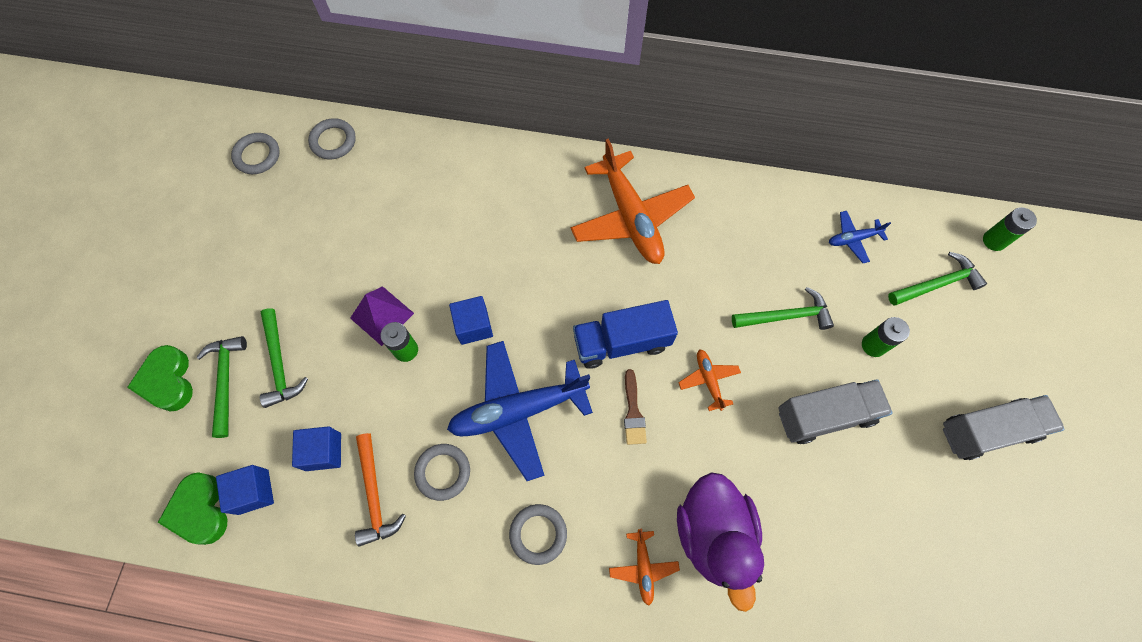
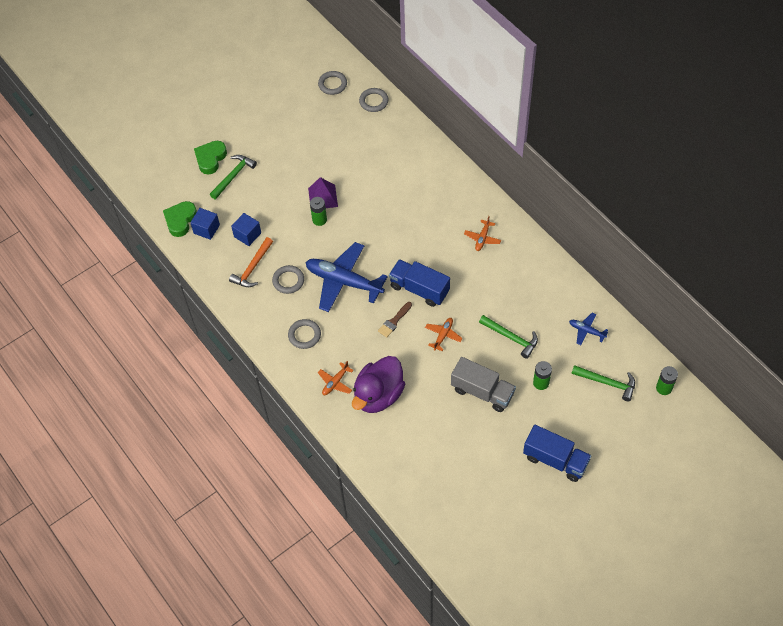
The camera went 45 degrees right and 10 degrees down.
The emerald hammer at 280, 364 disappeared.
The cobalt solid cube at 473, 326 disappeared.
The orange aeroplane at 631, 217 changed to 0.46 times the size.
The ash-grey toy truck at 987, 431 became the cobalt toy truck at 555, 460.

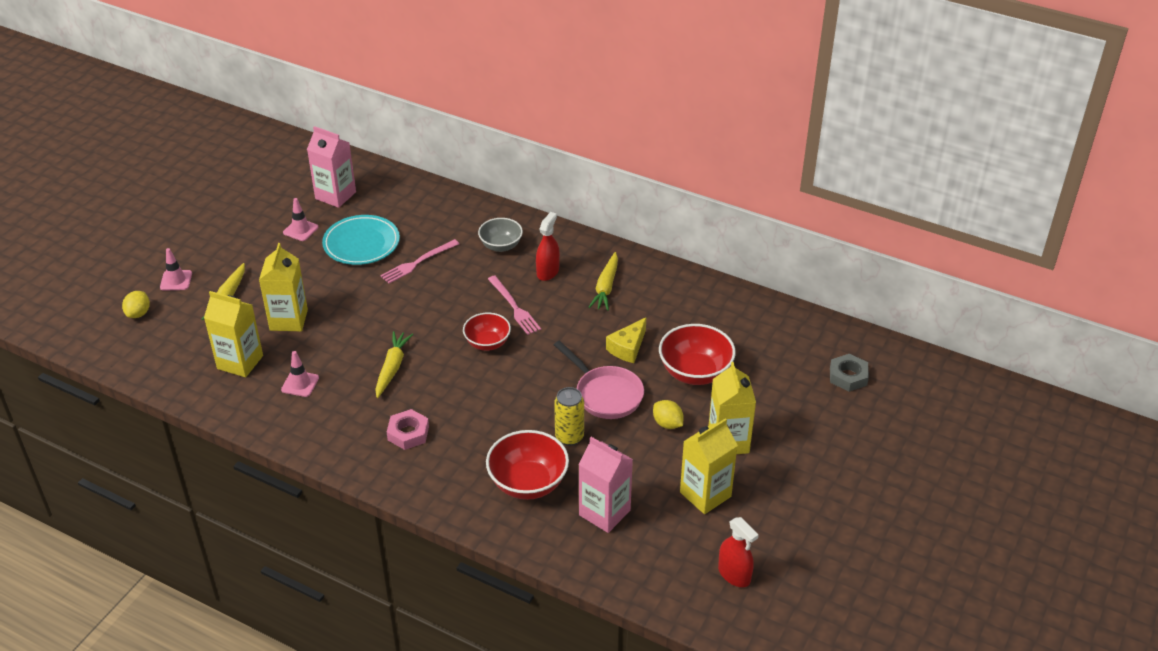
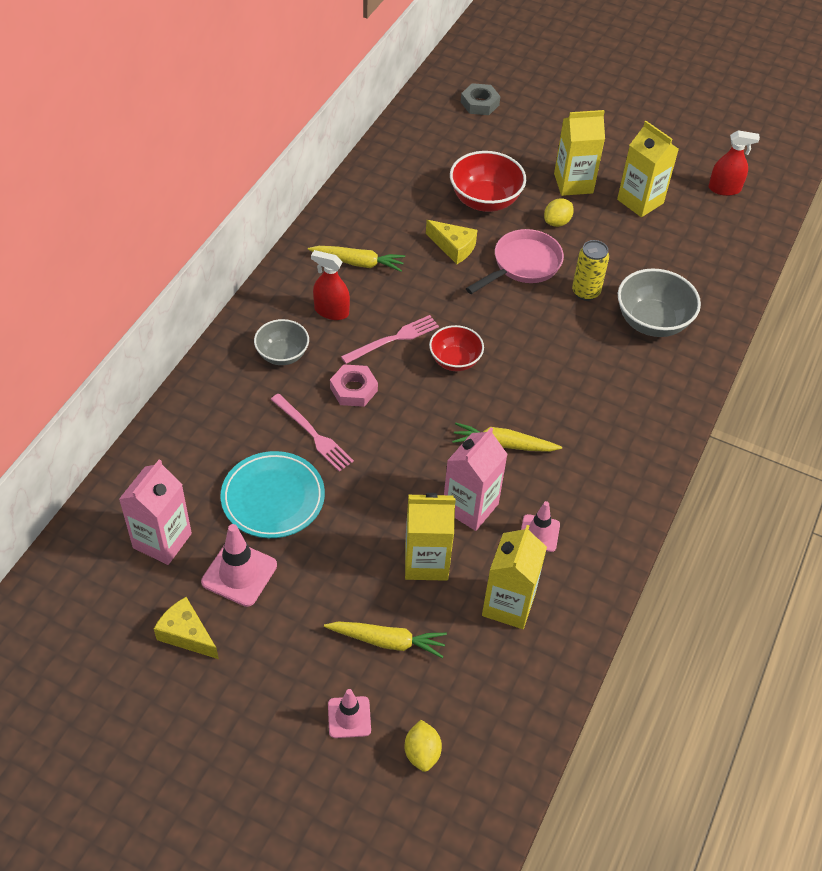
The camera went 95 degrees left and 10 degrees up.
The bright yellow lemon at 138, 313 turned 75 degrees clockwise.
The rosy traffic cone at 300, 230 changed to 1.53 times the size.
The rosy hex nut moved from 408, 433 to 353, 389.
The crimson bowl at 528, 483 became the ash-grey bowl at 652, 322.
The rosy juice carton moved from 604, 512 to 470, 507.
The crimson sprayer at 734, 574 turned 45 degrees clockwise.
The bright yellow piece of cheese at 186, 634 appeared.

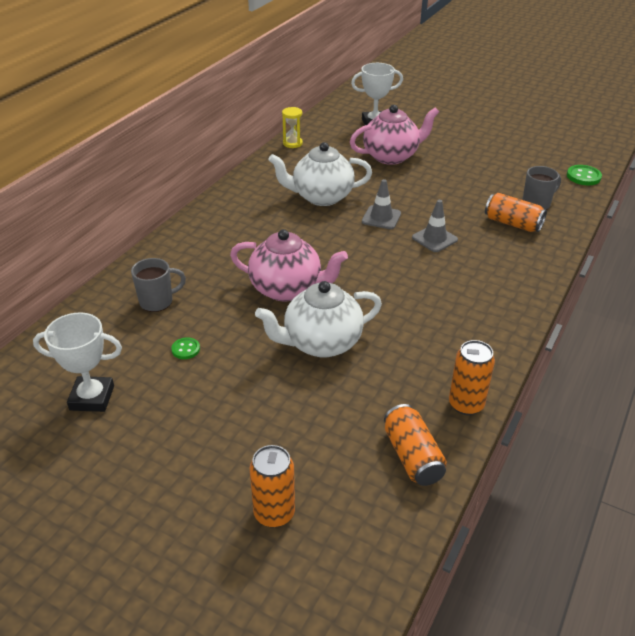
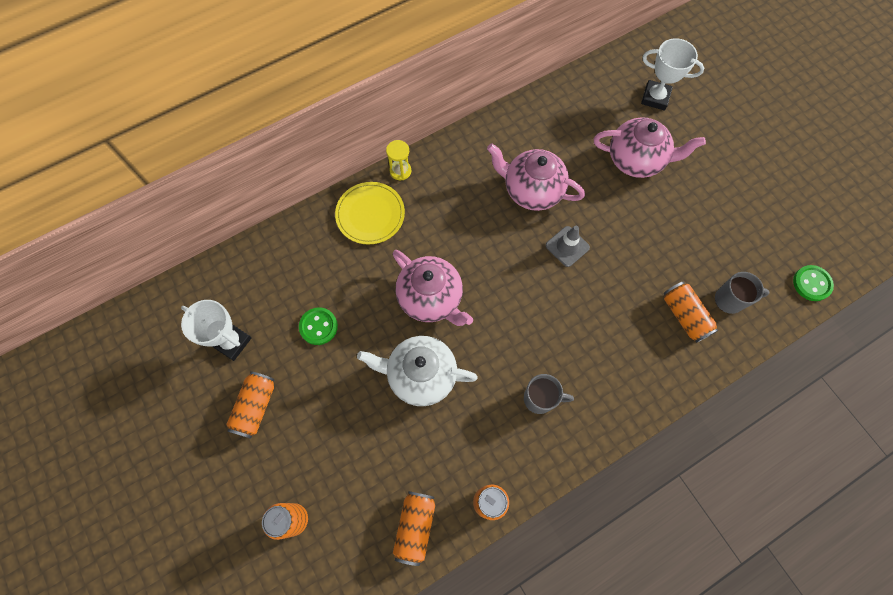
The camera went 30 degrees right and 30 degrees up.
The ash-grey coffee mug moved from 157, 301 to 540, 399.
The emerald button at 186, 349 changed to 1.60 times the size.
The white china teapot at 321, 197 became the rosy china teapot at 531, 190.
The bright yellow hourglass moved from 292, 143 to 400, 171.
The ash-grey traffic cone at 434, 239 disappeared.
The orange tin at 255, 407 appeared.
The bright yellow flat dish at 370, 214 appeared.

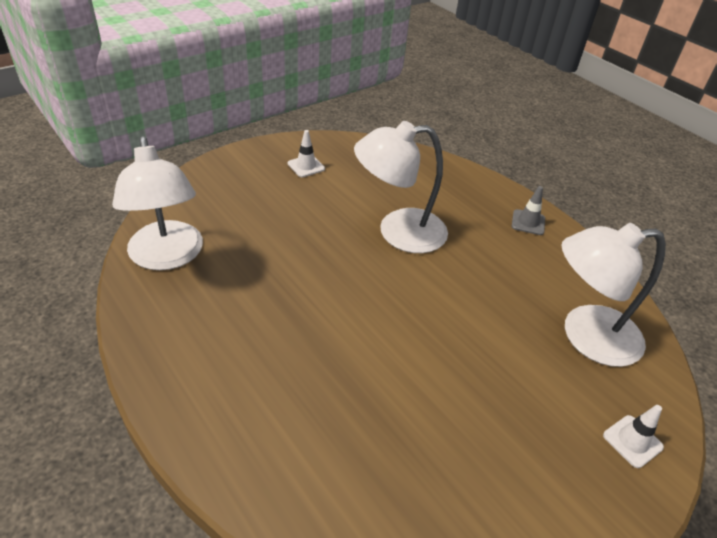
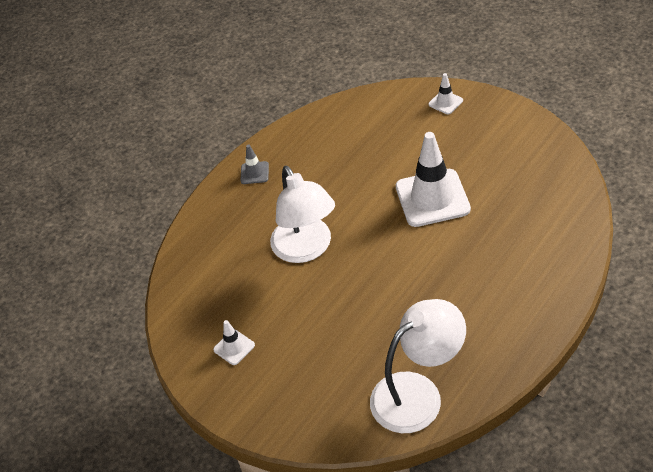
The camera went 95 degrees left and 5 degrees up.
The white lamp at 586, 336 disappeared.
The white traffic cone at 432, 198 appeared.

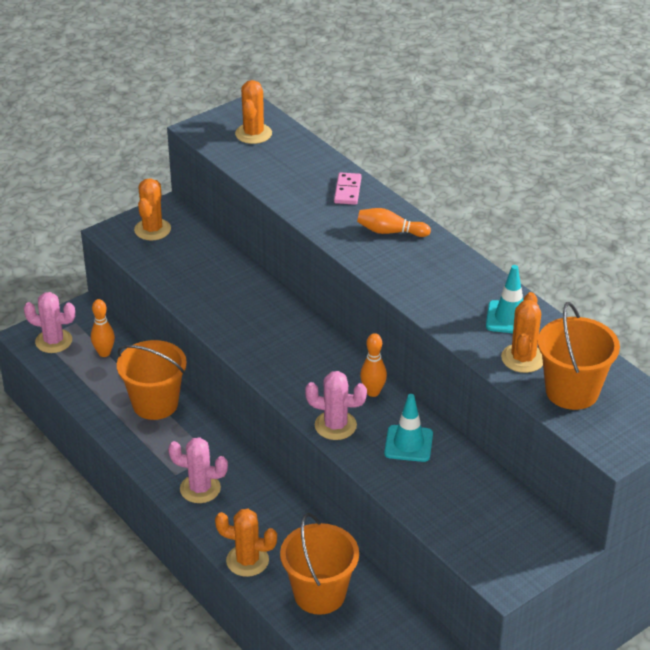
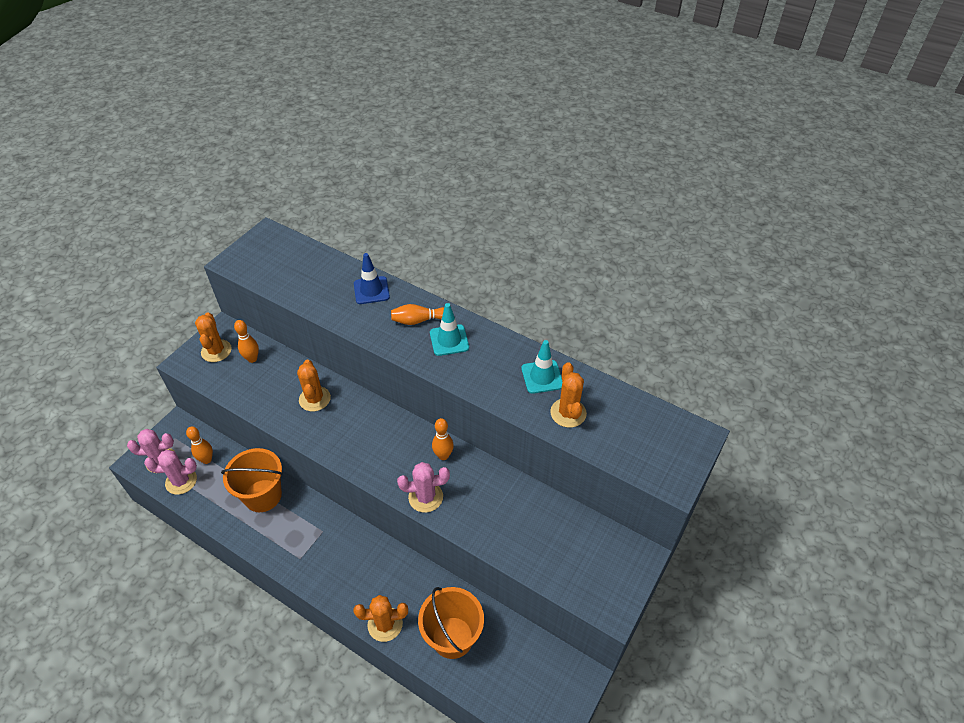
The camera went 20 degrees left and 10 degrees up.
The rosy cactus moved from 200, 489 to 181, 481.
The orange cactus moved from 253, 134 to 314, 399.
The rosy domino tile at 347, 190 was replaced by the cobalt traffic cone at 371, 290.
The turquoise traffic cone moved from 408, 444 to 449, 340.
The orange bucket at 572, 391 disappeared.
The orange tenpin at 252, 359 appeared.

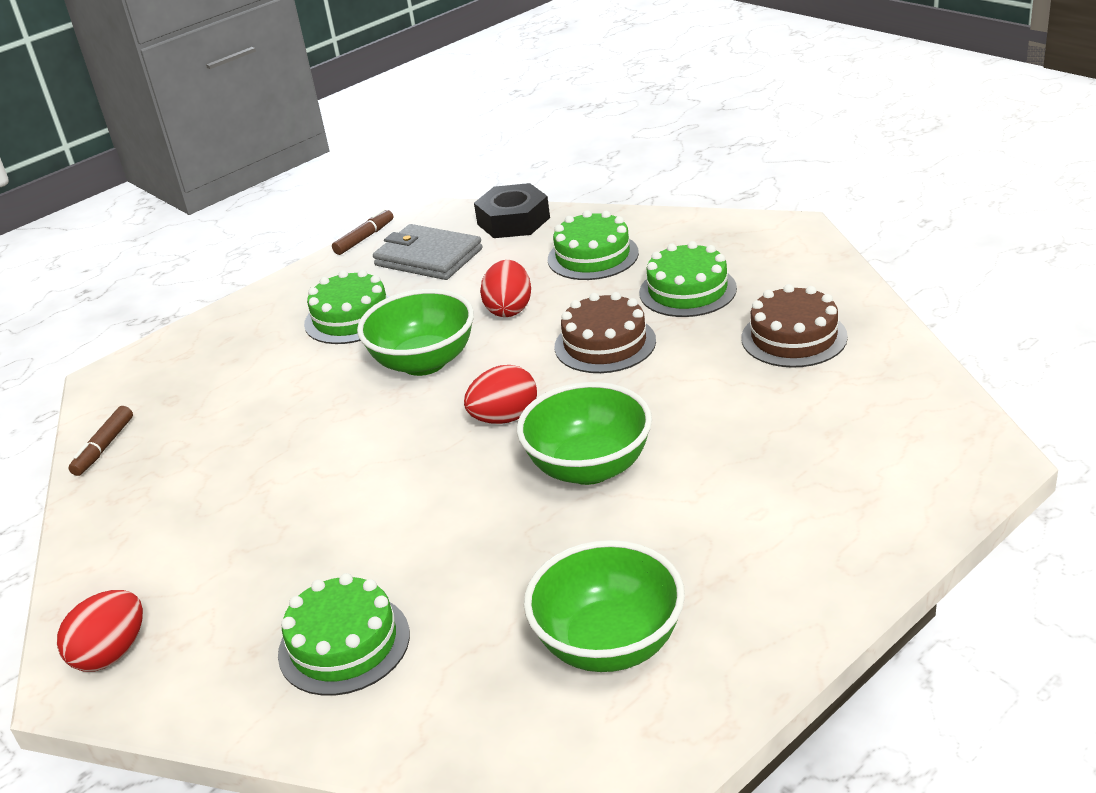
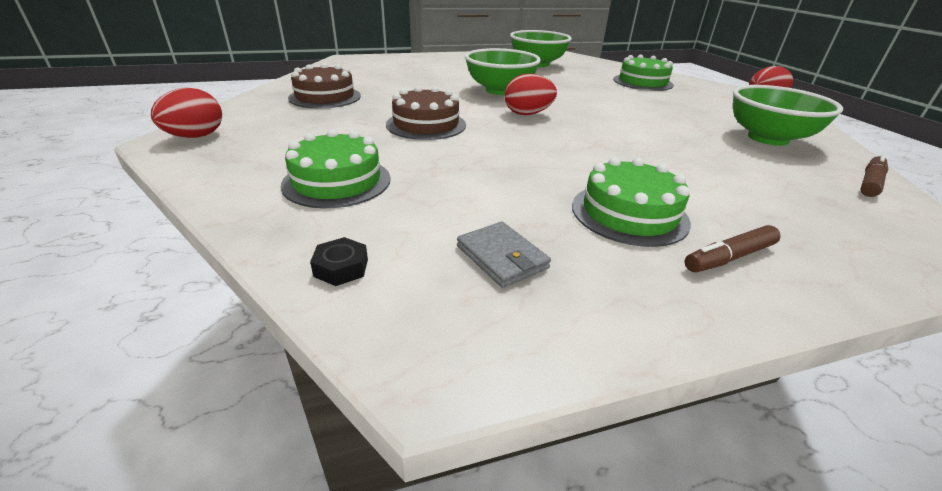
The camera went 160 degrees left and 0 degrees up.
The brown felt pen moved from 364, 238 to 729, 257.
The emerald bowl moved from 424, 362 to 767, 138.
The ash-grey wallet at 428, 257 changed to 0.59 times the size.
The jet-black hex nut at 513, 221 changed to 0.46 times the size.
The crimson egg shape moved from 509, 309 to 196, 136.
The emerald layer cake at 687, 290 disappeared.

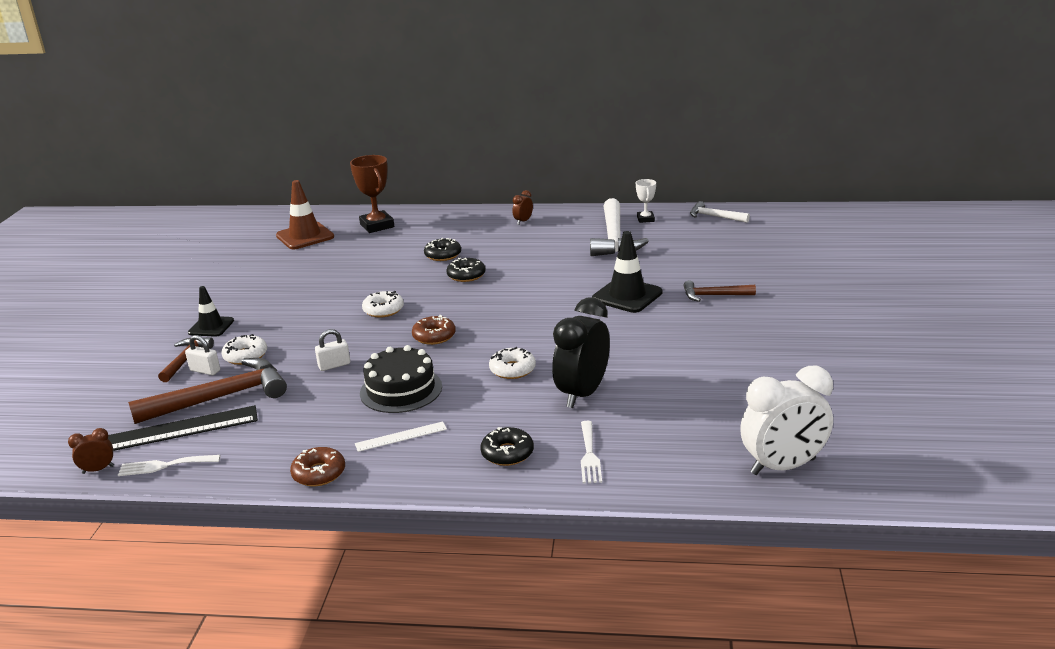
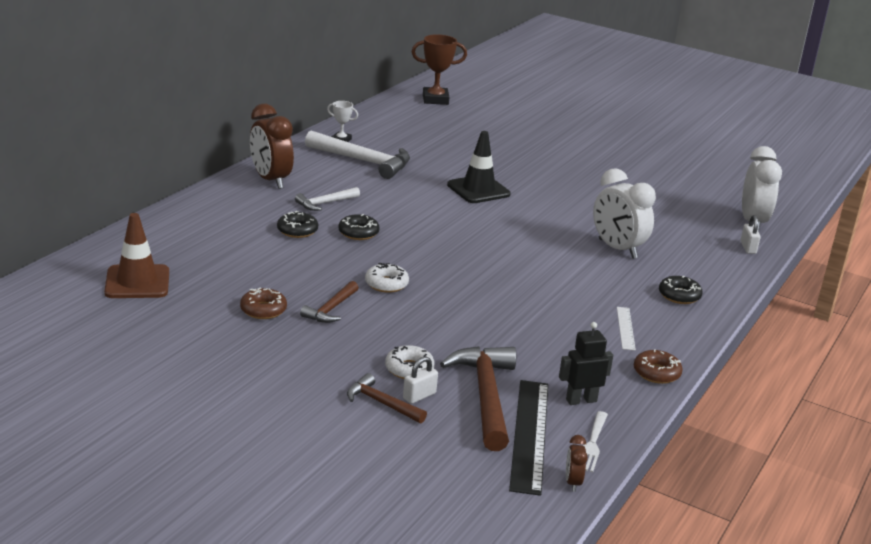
The camera went 70 degrees left and 0 degrees up.
The jet-black traffic cone at 211, 327 disappeared.
The white small lock moved from 334, 365 to 748, 248.
The brown prize cup moved from 377, 226 to 435, 99.
The jet-black layer cake at 401, 390 disappeared.
The brown glazed donut moved from 434, 336 to 263, 310.
The white glazed donut at 512, 369 disappeared.
The brown bedside clock at 523, 221 changed to 2.25 times the size.
The jet-black bedside clock at 582, 394 became the white bedside clock at 617, 249.
The white fork at 589, 455 disappeared.
The brown hammer moved from 714, 295 to 331, 309.
The white hammer moved from 715, 217 to 325, 203.
The jet-black robot figure at 581, 400 appeared.

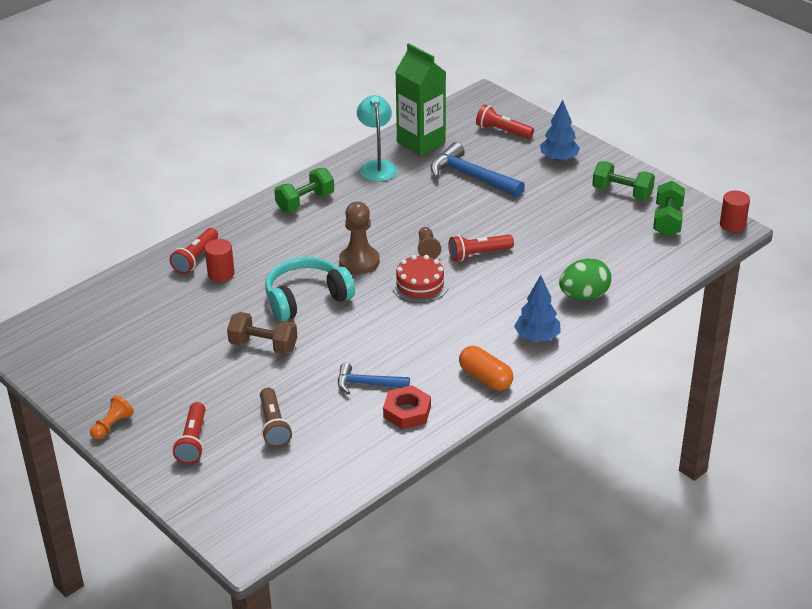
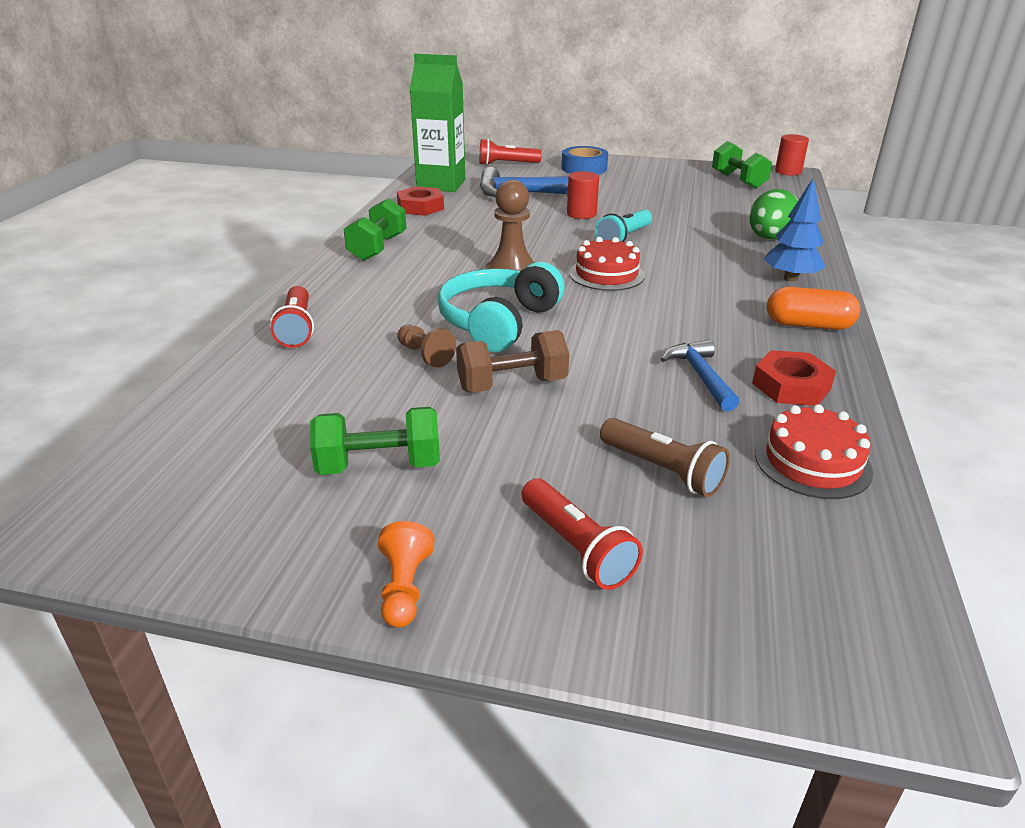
The camera went 35 degrees left and 5 degrees down.
The crimson cylinder moved from 221, 274 to 581, 214.
The cobalt hammer at 367, 384 turned 105 degrees clockwise.
The turquoise lamp at 377, 166 was replaced by the crimson hex nut at 420, 207.
The brown game pawn moved from 427, 249 to 425, 355.
The crimson flashlight at 478, 254 became the turquoise flashlight at 624, 238.
The cobalt tree at 559, 159 was replaced by the cobalt tape at 584, 168.
The emerald dumbbell moved from 622, 193 to 379, 465.
The crimson layer cake at 812, 462 appeared.

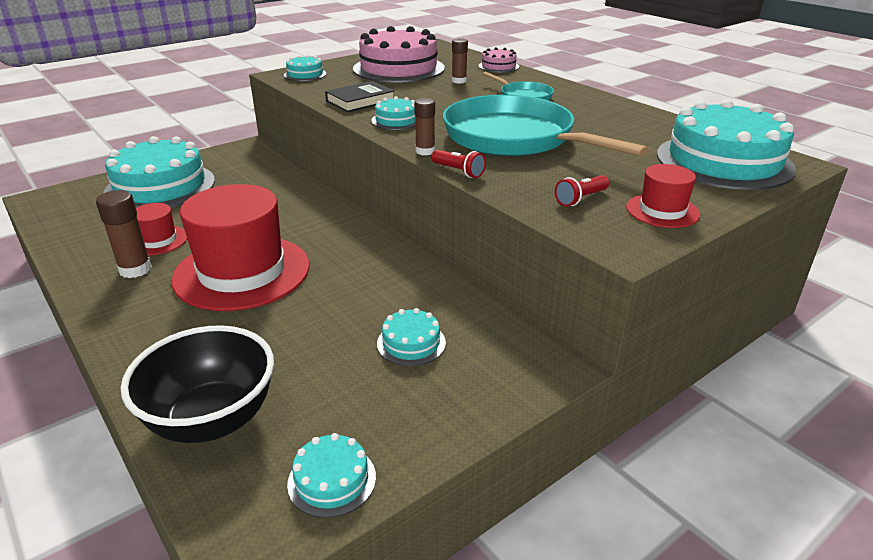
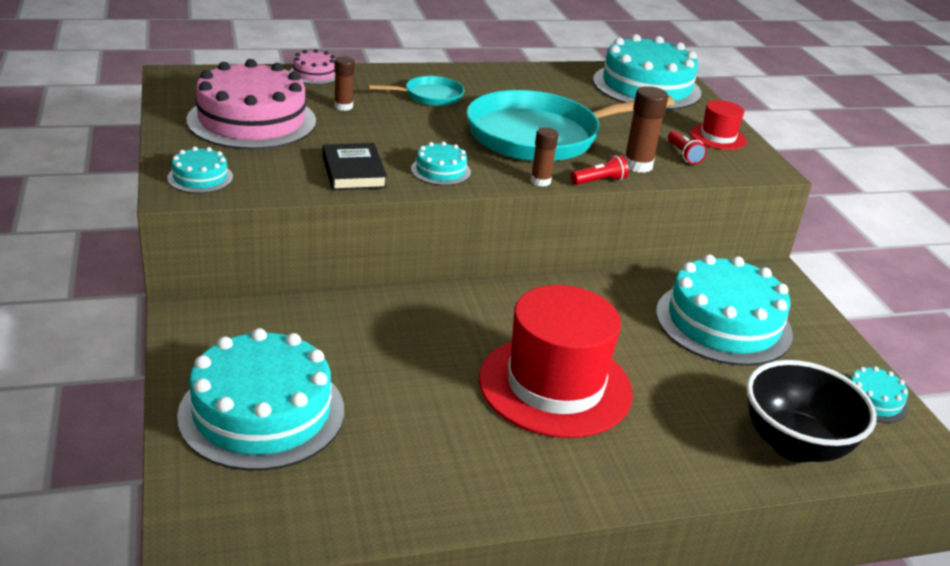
The camera went 70 degrees left and 0 degrees up.
The brown glue stick moved from 135, 269 to 637, 165.
The crimson hat at 158, 240 disappeared.
The turquoise layer cake at 411, 343 changed to 2.22 times the size.

